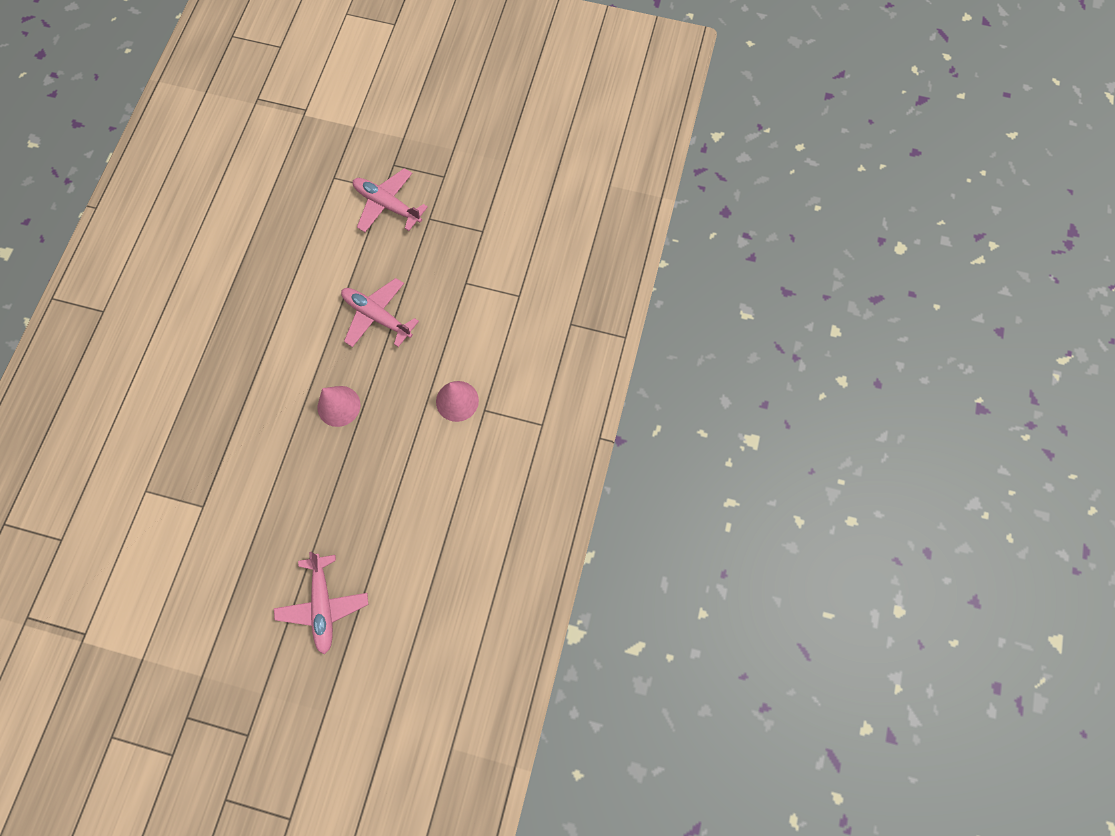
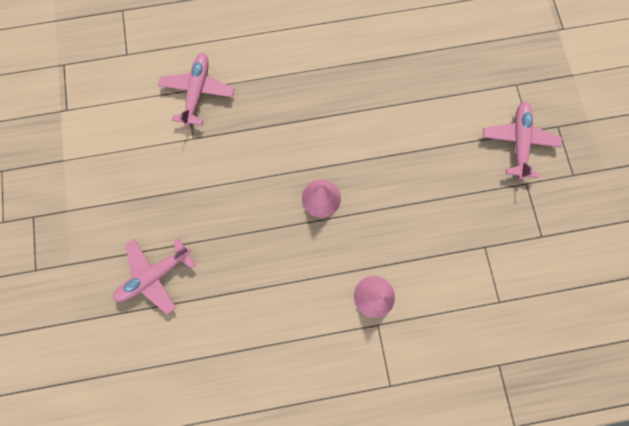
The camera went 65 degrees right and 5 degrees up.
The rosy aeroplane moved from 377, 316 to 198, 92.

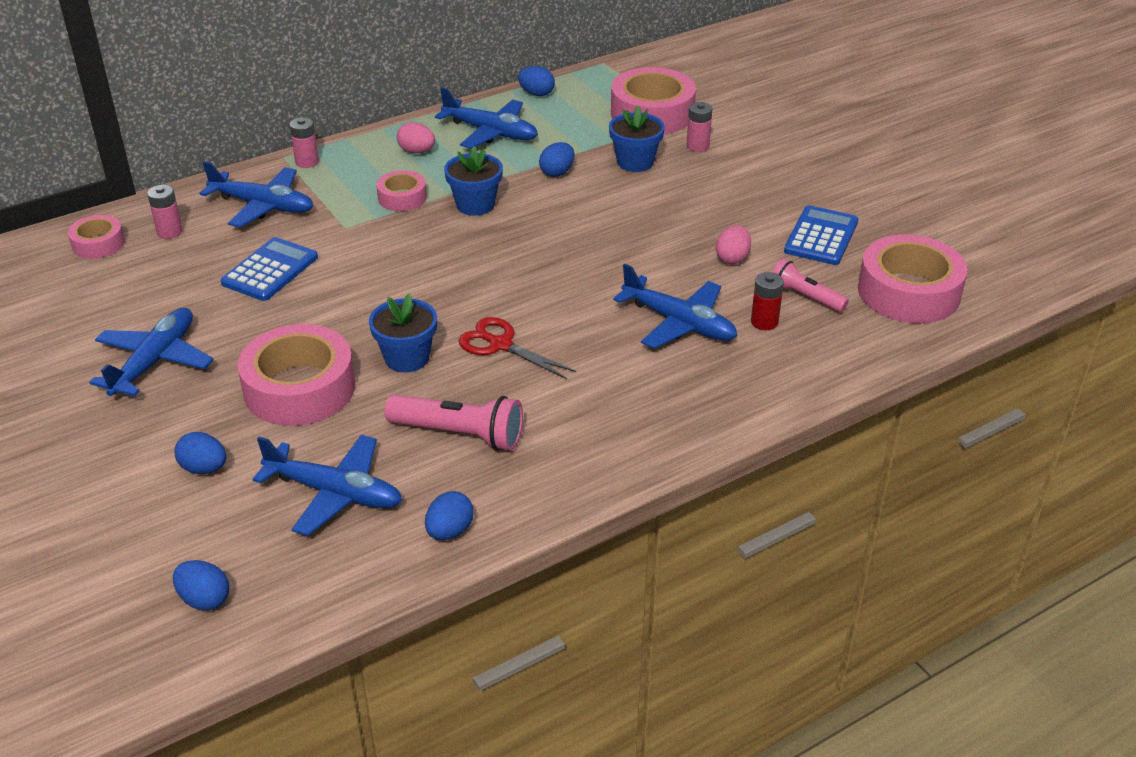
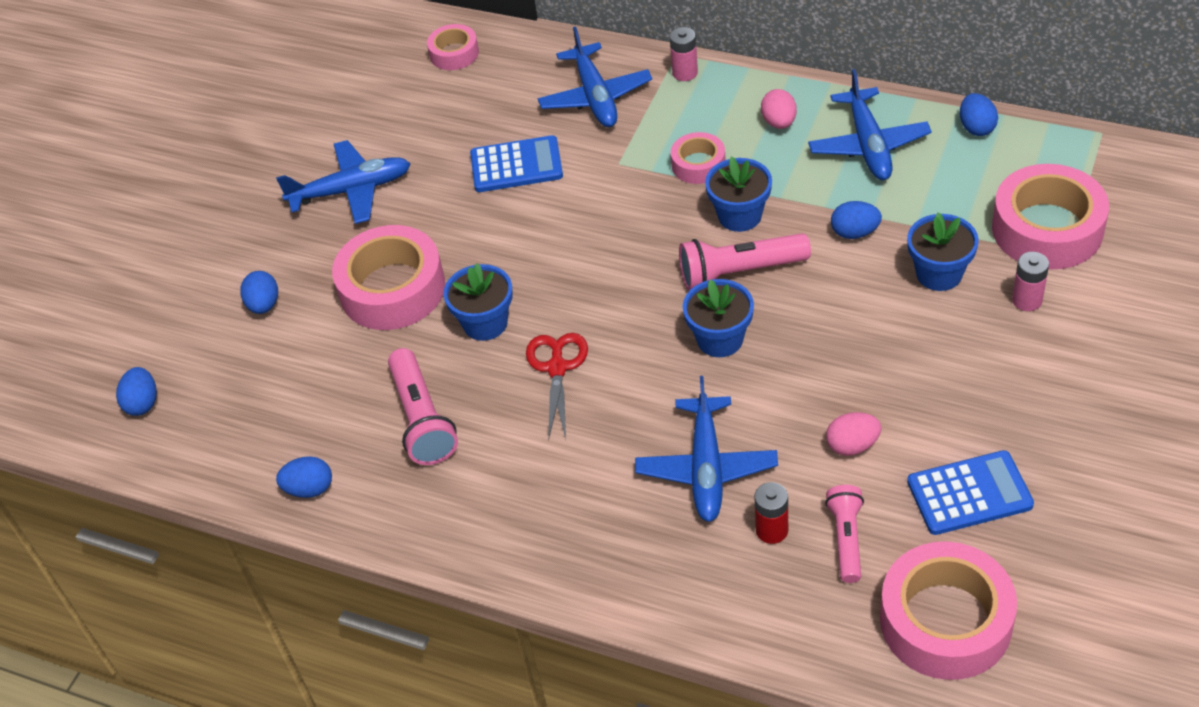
The camera went 60 degrees right and 10 degrees up.
The rosy AA battery at 169, 232 disappeared.
The cobalt aeroplane at 335, 493 disappeared.
The rosy flashlight at 740, 272 appeared.
The cobalt flower pot at 720, 339 appeared.

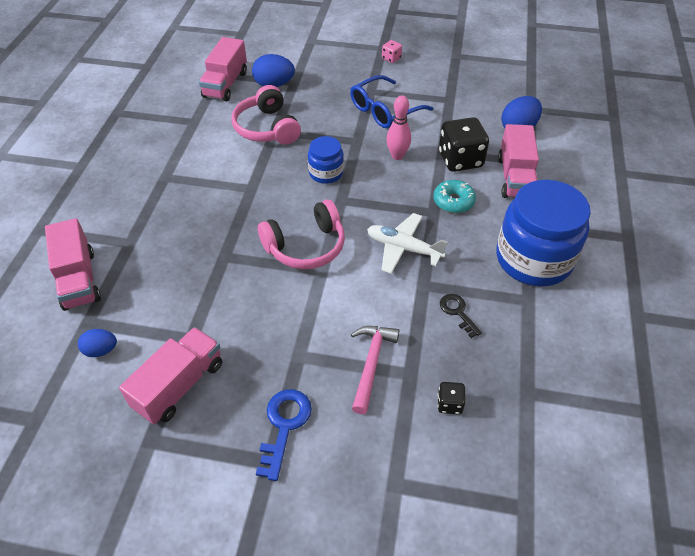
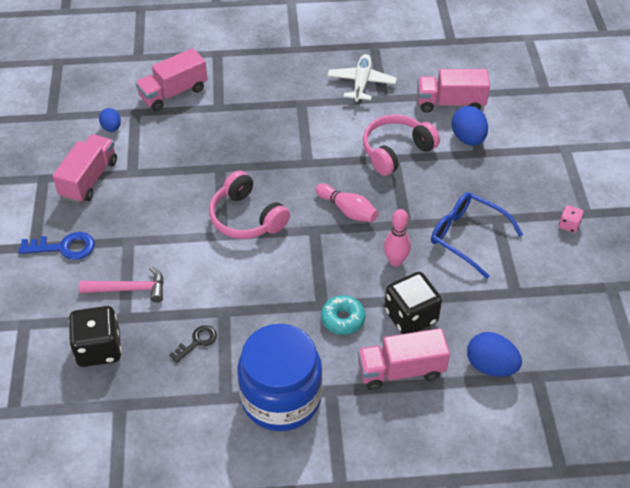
The camera went 75 degrees right and 0 degrees up.
The rosy toy truck at 179, 385 turned 90 degrees counterclockwise.
The cobalt jar at 326, 173 was replaced by the rosy tenpin at 347, 210.
The white aeroplane moved from 403, 248 to 361, 83.
The jet-black die at 449, 404 changed to 2.10 times the size.

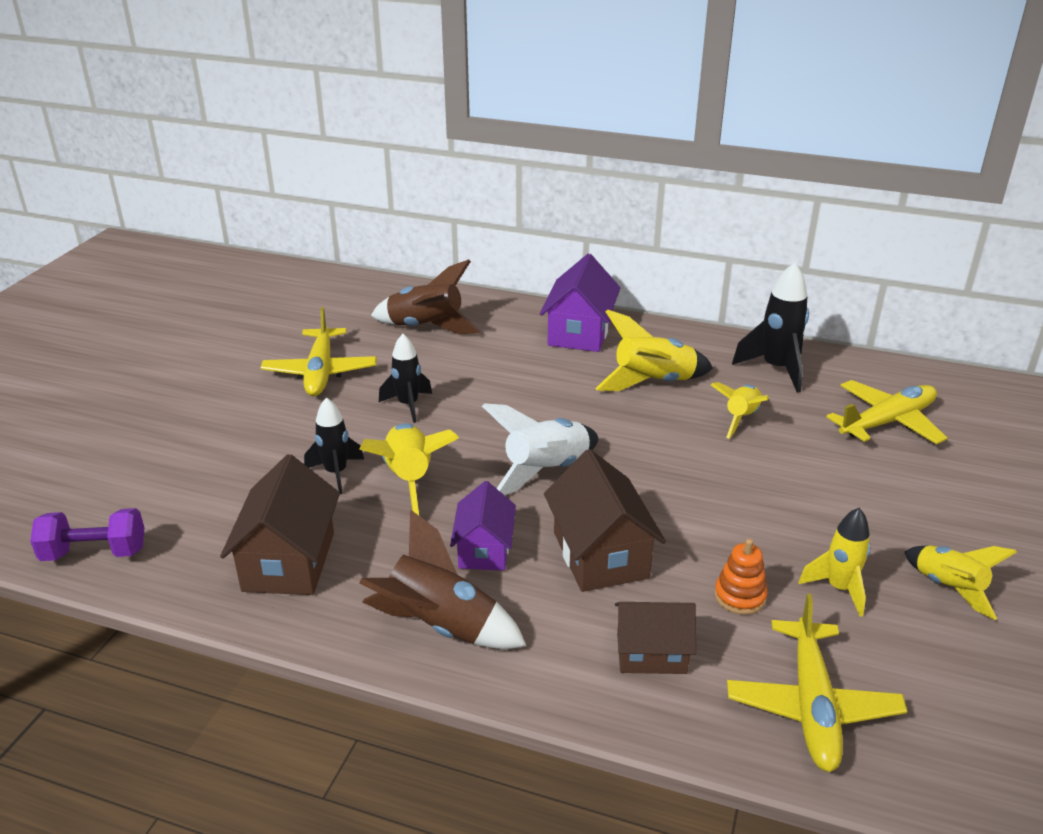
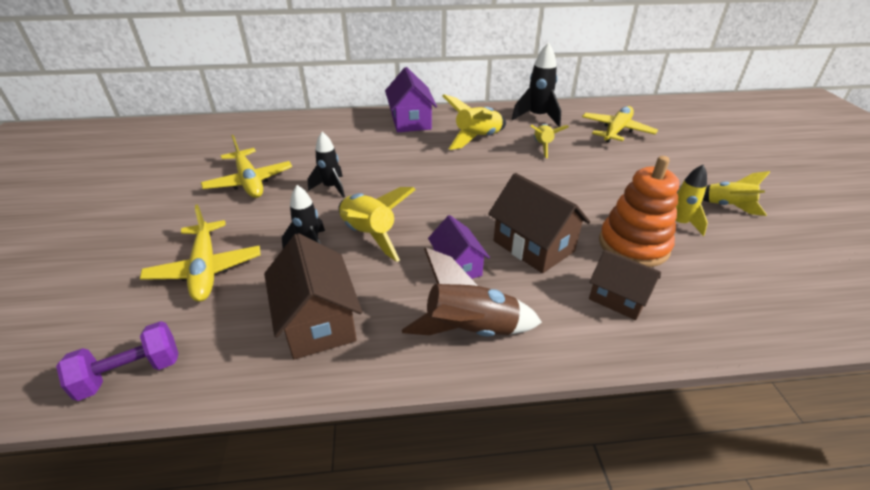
The camera went 25 degrees left and 5 degrees up.
The brown toy rocket at 426, 328 disappeared.
The white toy rocket at 546, 471 disappeared.
The brown toy house at 651, 653 turned 60 degrees clockwise.
The orange stacking rings at 740, 596 changed to 1.97 times the size.
The bright yellow aeroplane moved from 812, 705 to 206, 269.

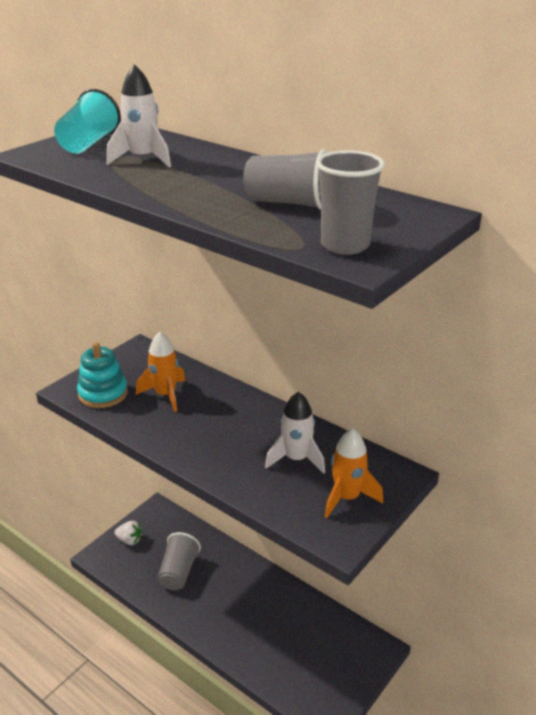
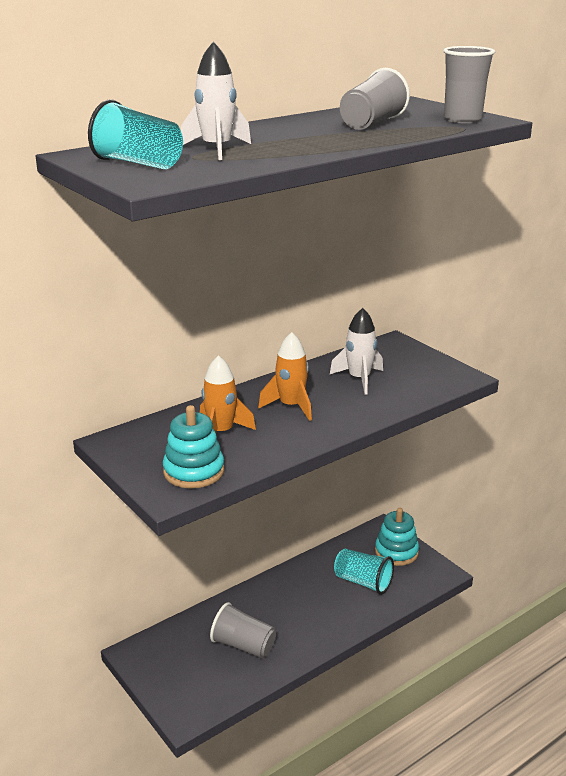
The camera went 75 degrees left and 5 degrees down.
The white strawberry at 129, 540 disappeared.
The orange toy rocket moved from 347, 497 to 291, 406.
The turquoise beaker at 363, 582 appeared.
The turquoise stacking rings at 396, 552 appeared.

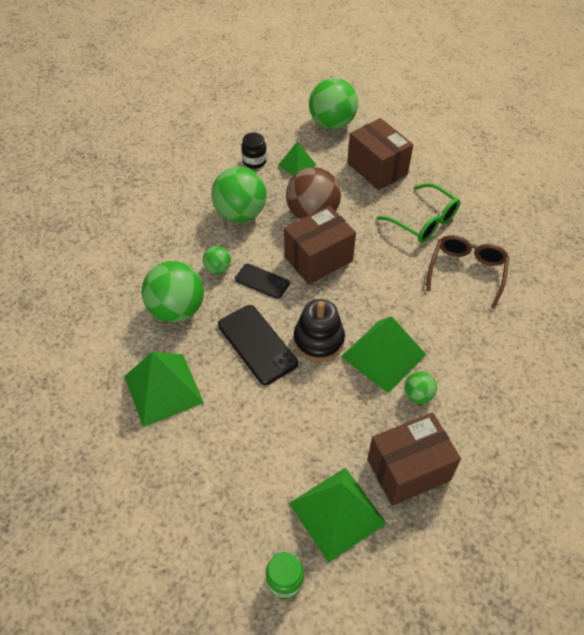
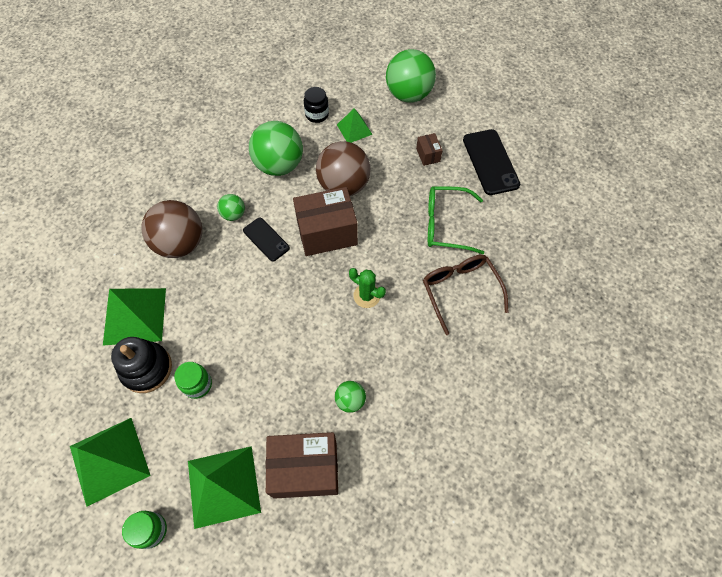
The camera went 20 degrees right and 10 degrees up.
The emerald ball at 177, 309 became the brown ball at 180, 243.
The jet-black phone moved from 257, 344 to 490, 162.
The jet-black stacking rings moved from 318, 340 to 146, 368.
The emerald pyramid shape moved from 383, 355 to 109, 460.
The brown box at 377, 168 changed to 0.46 times the size.
The emerald spectacles at 424, 221 turned 120 degrees clockwise.
The brown spectacles at 466, 271 turned 60 degrees counterclockwise.
The emerald jar at 197, 384 appeared.
The emerald cactus at 366, 296 appeared.

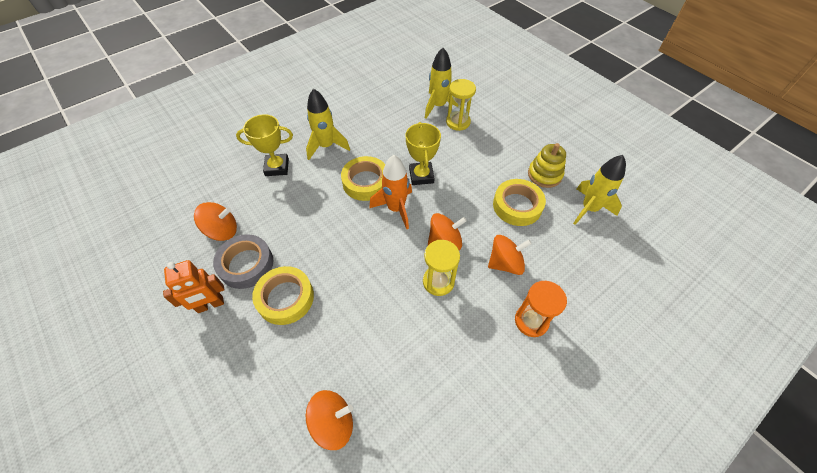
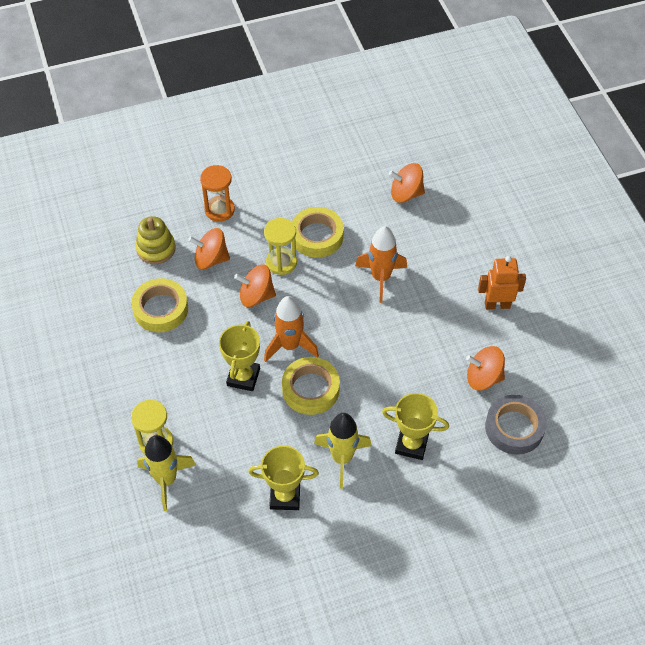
The camera went 160 degrees left and 0 degrees up.
The ash-grey tape moved from 246, 264 to 514, 428.
The bright yellow tape moved from 285, 298 to 317, 236.
The bright yellow stacking rings moved from 544, 175 to 156, 248.
The bright yellow toy rocket at 589, 209 disappeared.
The bright yellow prize cup at 285, 496 appeared.
The orange toy rocket at 381, 278 appeared.

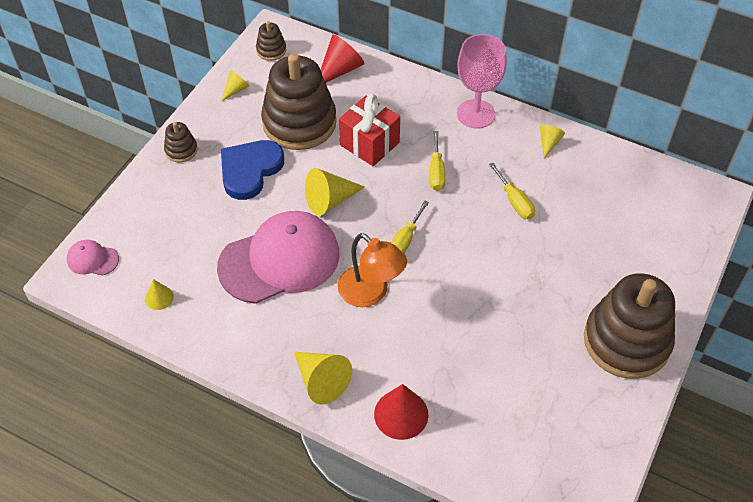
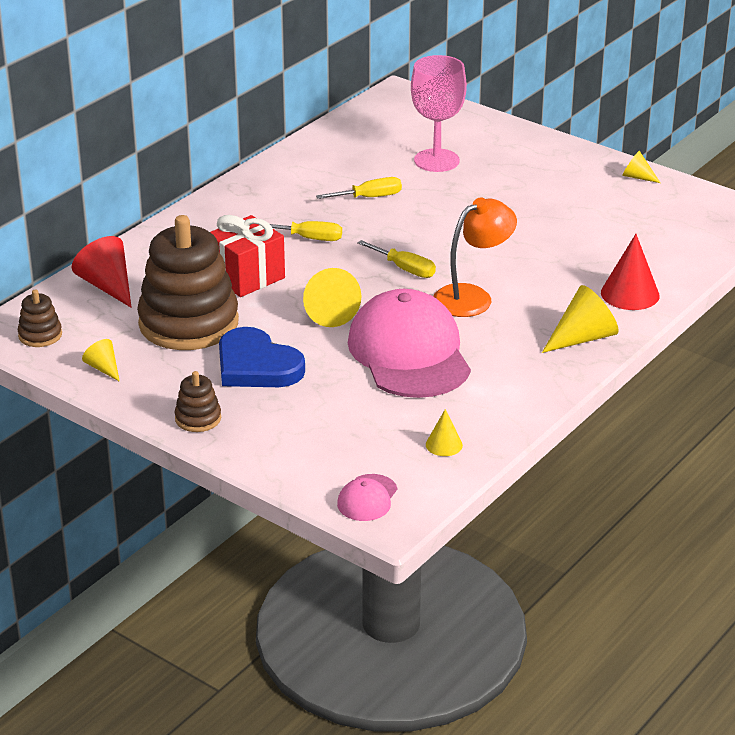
The camera went 80 degrees left and 20 degrees down.
The rosy wine glass moved from 475, 114 to 436, 160.
The bright yellow cone shape moved from 548, 143 to 637, 177.
The brown stacking rings at 626, 341 disappeared.

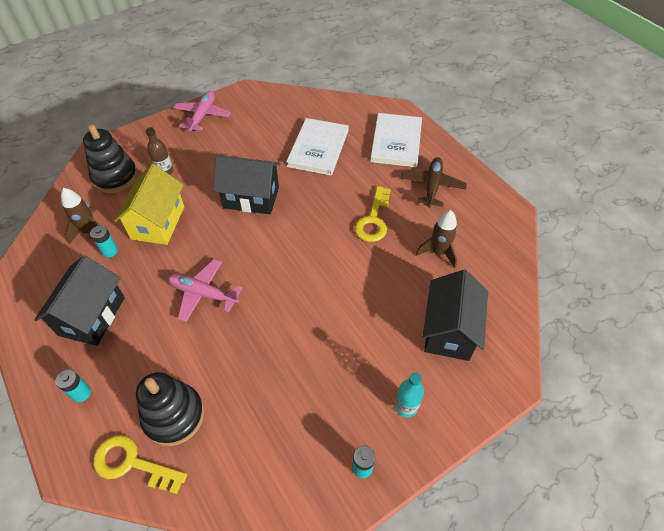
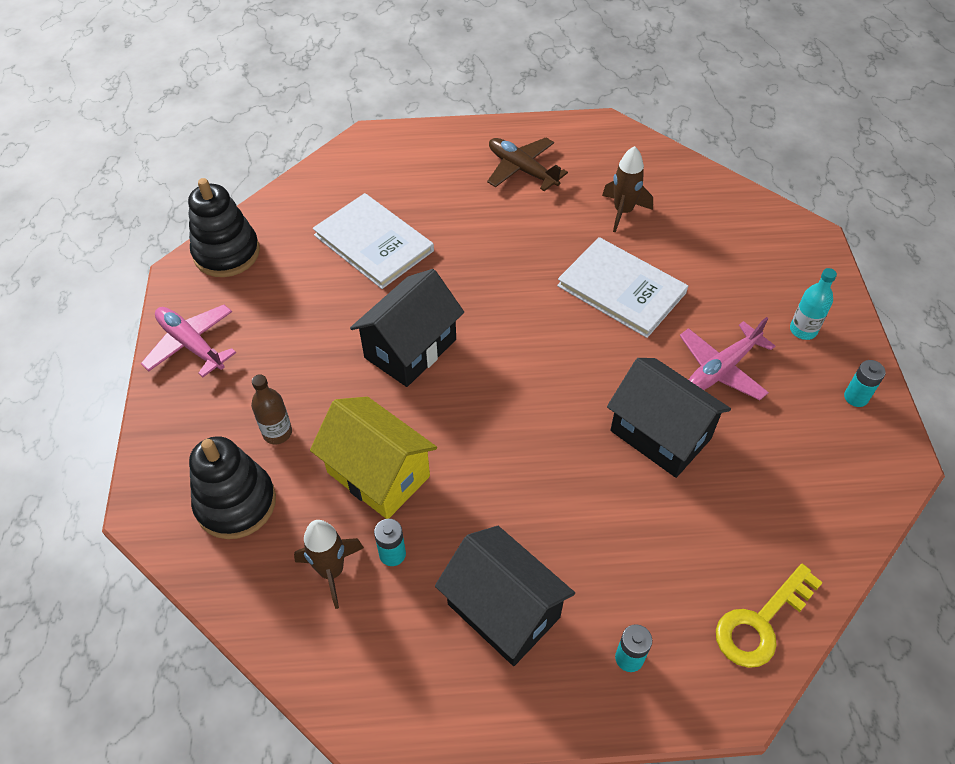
The camera went 60 degrees left and 0 degrees up.
The jet-black stacking rings moved from 174, 415 to 226, 253.
The rosy aeroplane moved from 203, 293 to 721, 368.
The bright yellow latchkey at 373, 220 disappeared.
The white hardcover moved from 396, 142 to 621, 289.
The jet-black toy house moved from 449, 330 to 660, 434.

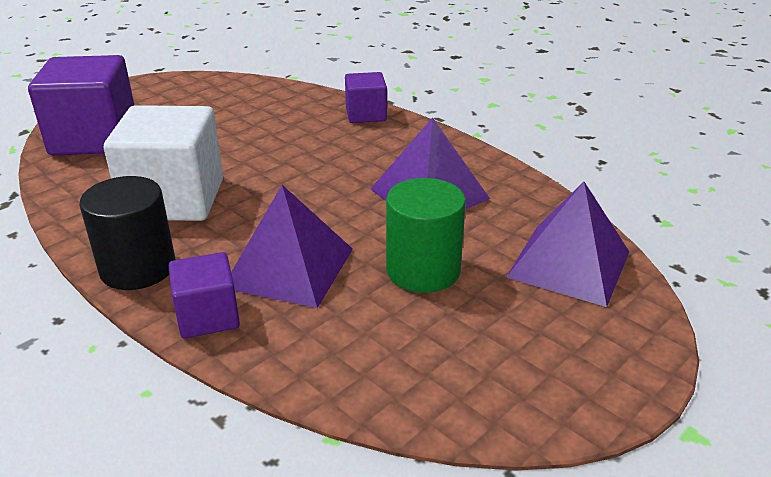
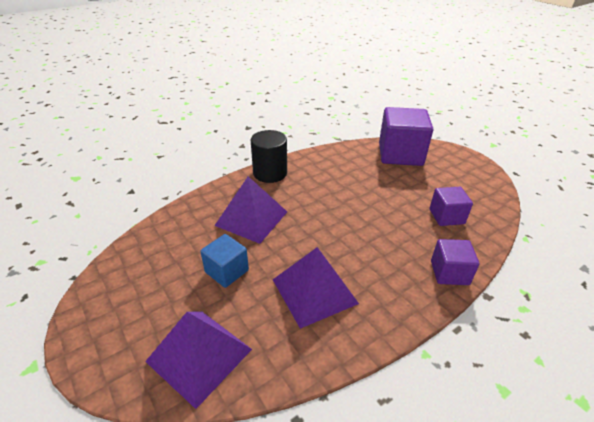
The camera went 100 degrees right and 5 degrees up.
The white solid cube at 174, 199 disappeared.
The royal purple solid cube moved from 208, 316 to 446, 216.
The emerald cylinder at 423, 270 was replaced by the cobalt solid cube at 227, 271.

